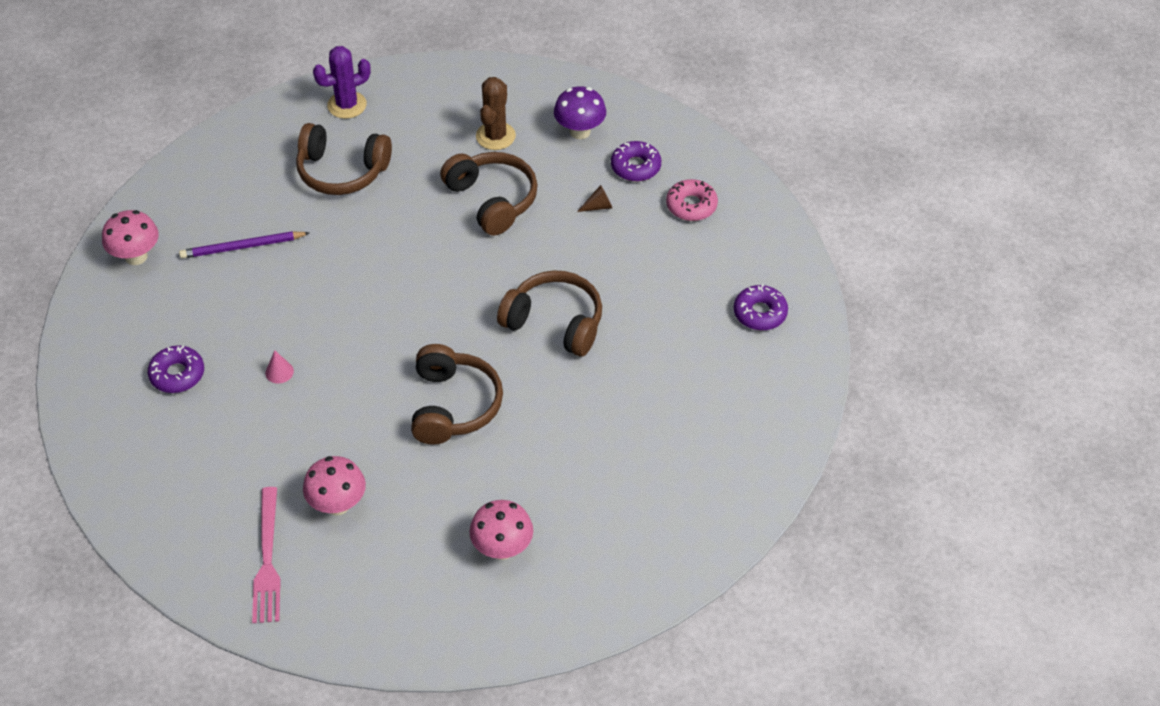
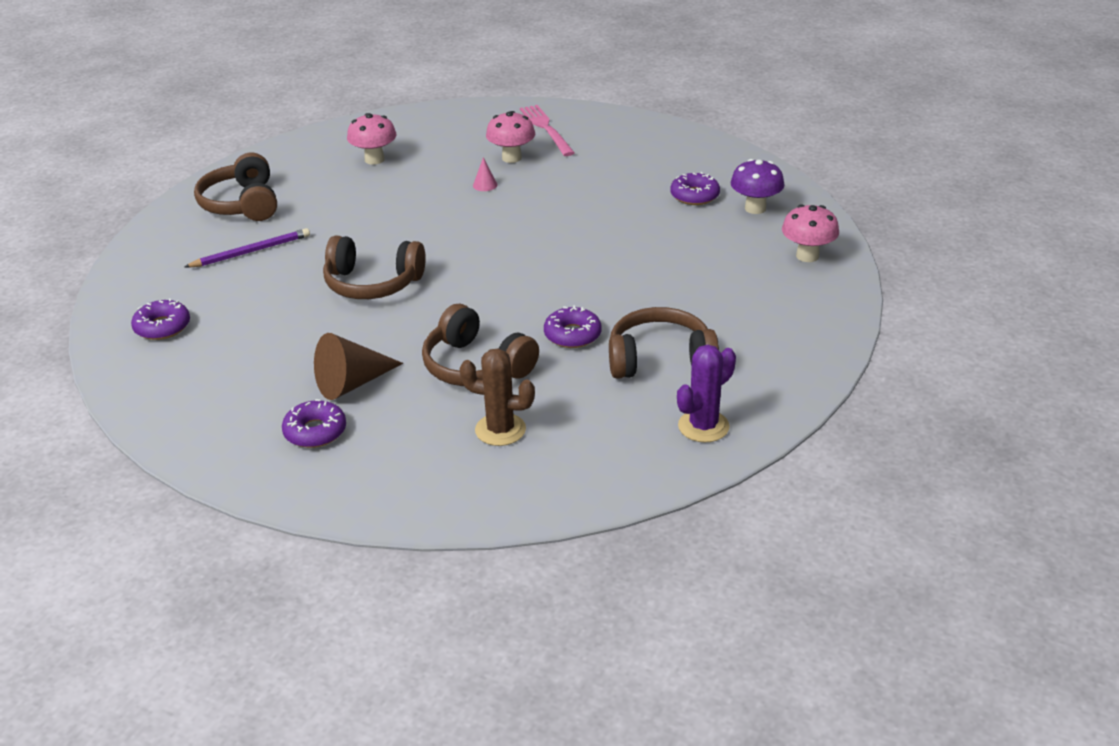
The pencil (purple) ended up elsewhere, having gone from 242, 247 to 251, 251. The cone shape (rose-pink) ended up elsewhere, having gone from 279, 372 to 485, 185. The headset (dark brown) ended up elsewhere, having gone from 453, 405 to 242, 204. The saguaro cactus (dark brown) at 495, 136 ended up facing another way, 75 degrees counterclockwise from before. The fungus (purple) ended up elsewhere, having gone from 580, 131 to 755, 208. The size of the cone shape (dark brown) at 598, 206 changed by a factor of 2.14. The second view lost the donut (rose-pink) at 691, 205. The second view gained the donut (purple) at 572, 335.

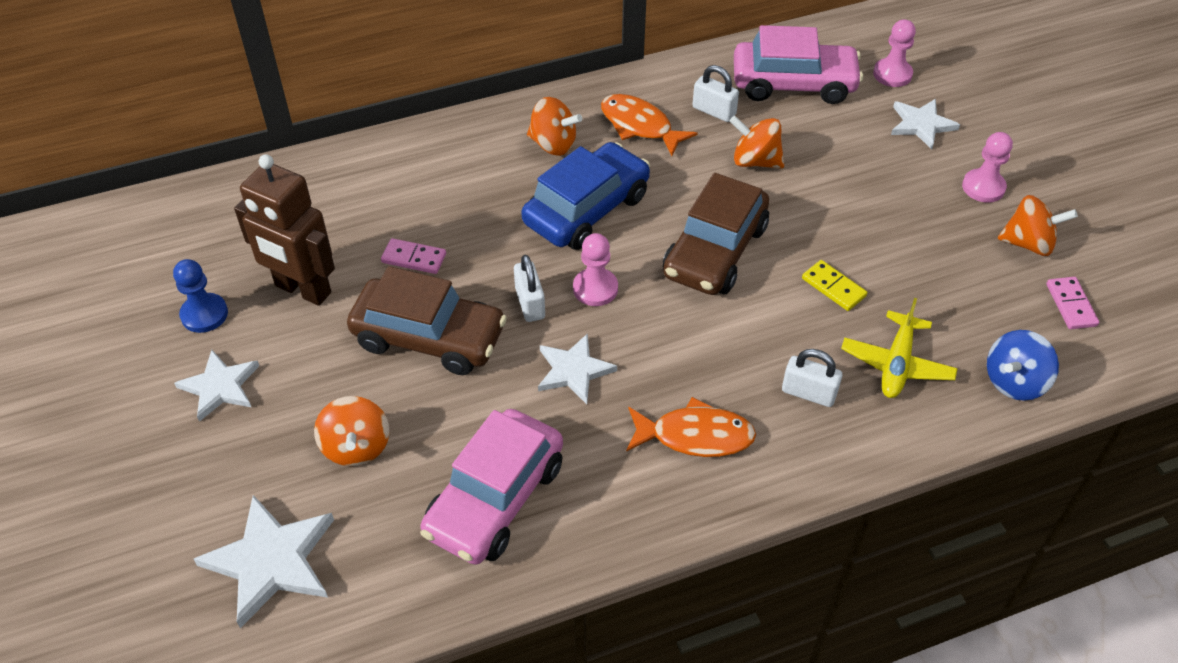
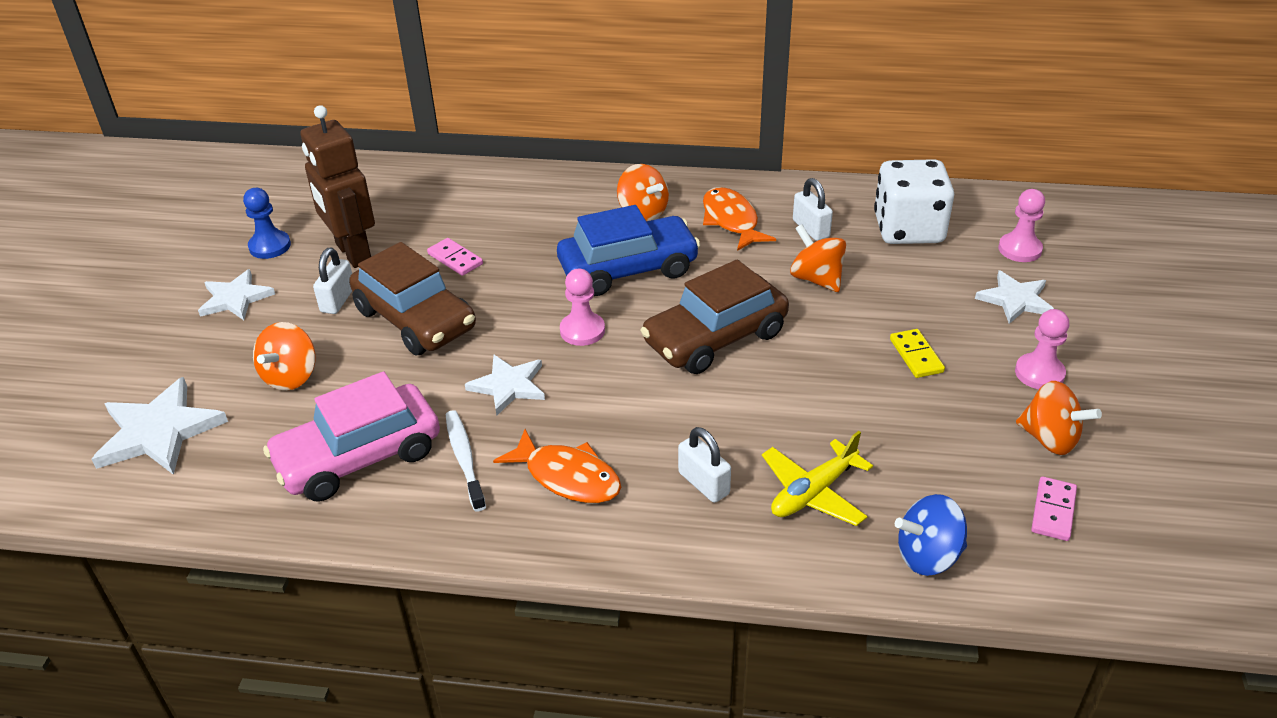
The padlock (snow-white) ended up elsewhere, having gone from 530, 303 to 338, 300. Where the car (rose-pink) stood at 793, 84, the dice (snow-white) came to stand at 908, 229. The domino tile (bright yellow) ended up elsewhere, having gone from 833, 287 to 916, 356. The second view gained the toothbrush (snow-white) at 464, 459.

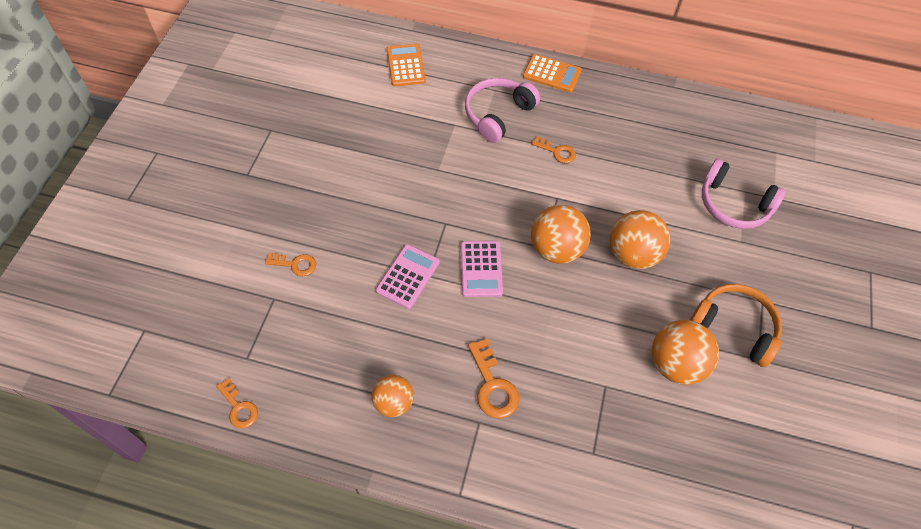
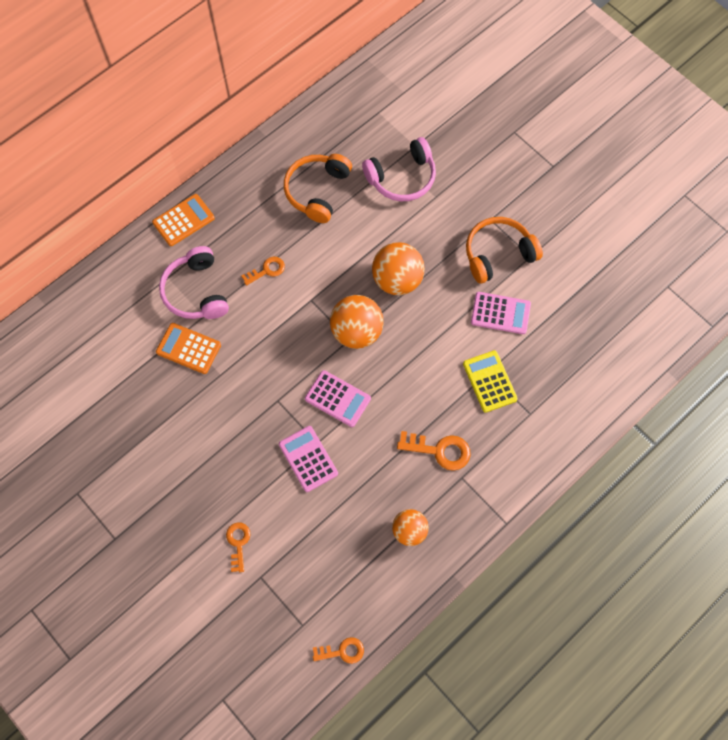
The key (bright orange) at 295, 264 ended up facing another way, 45 degrees counterclockwise from before. The pocket calculator (bright orange) ended up elsewhere, having gone from 405, 65 to 188, 348. Where the ball (bright orange) stood at 675, 364, the pocket calculator (rose-pink) came to stand at 500, 313. The second view gained the headset (bright orange) at 317, 191. The second view gained the pocket calculator (bright yellow) at 489, 381.

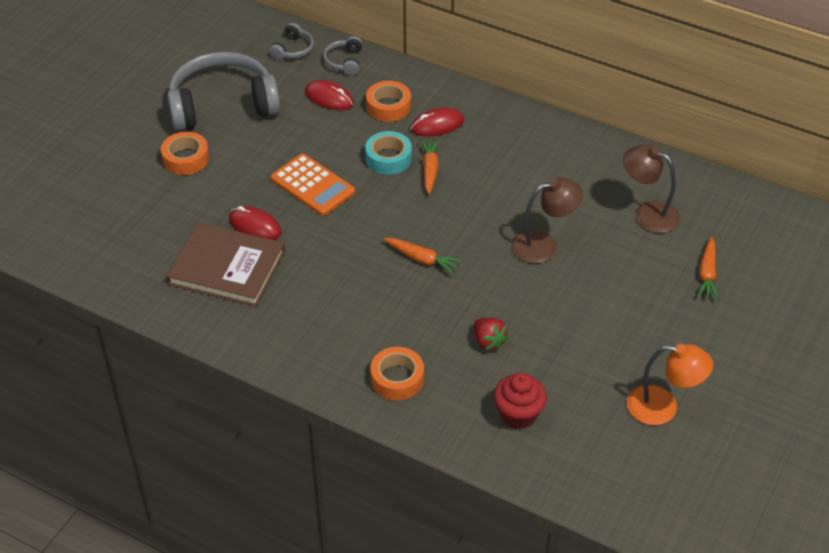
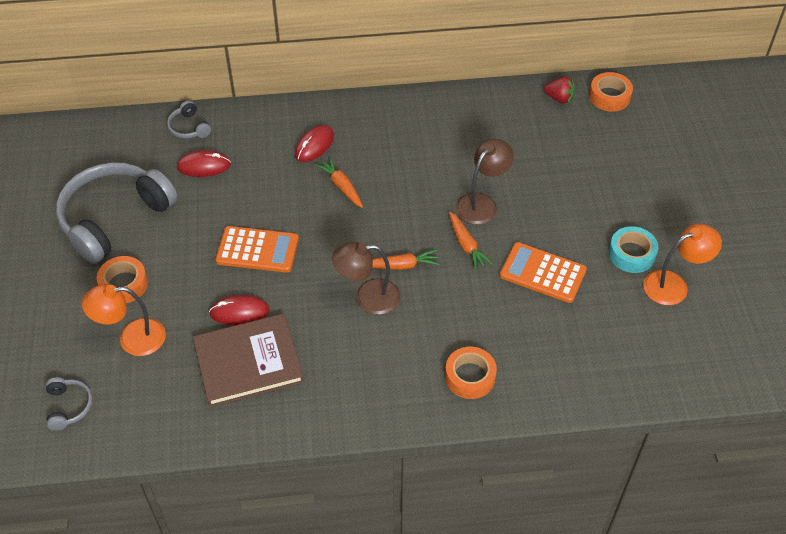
The headset (gray) ended up elsewhere, having gone from 293, 49 to 68, 406. The sticky tape (teal) ended up elsewhere, having gone from 388, 158 to 631, 254. The sticky tape (bright orange) ended up elsewhere, having gone from 388, 106 to 609, 96. The strawberry (scarlet) ended up elsewhere, having gone from 488, 341 to 559, 98. The second view lost the muffin (scarlet) at 518, 415. The desk lamp (dark brown) ended up elsewhere, having gone from 647, 214 to 368, 297. The carrot (bright orange) ended up elsewhere, having gone from 707, 274 to 466, 245. The second view gained the desk lamp (bright orange) at 132, 338. The second view gained the pocket calculator (bright orange) at 542, 273.

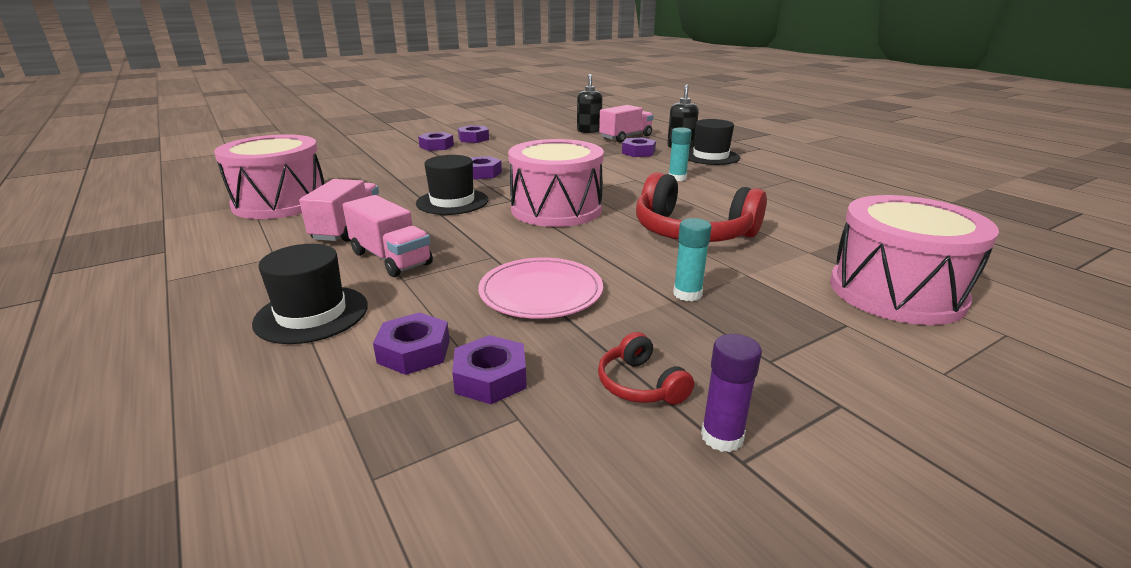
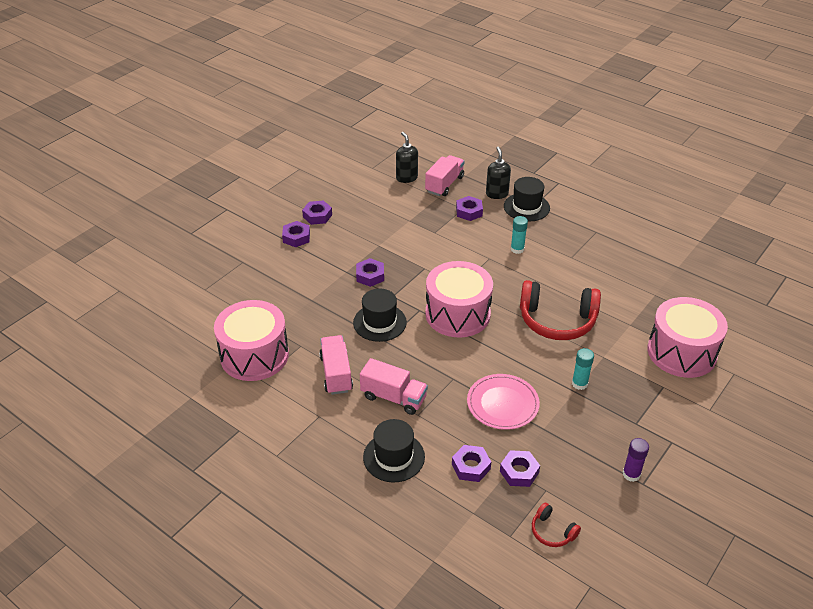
The headset (scarlet) ended up elsewhere, having gone from 640, 384 to 552, 531.

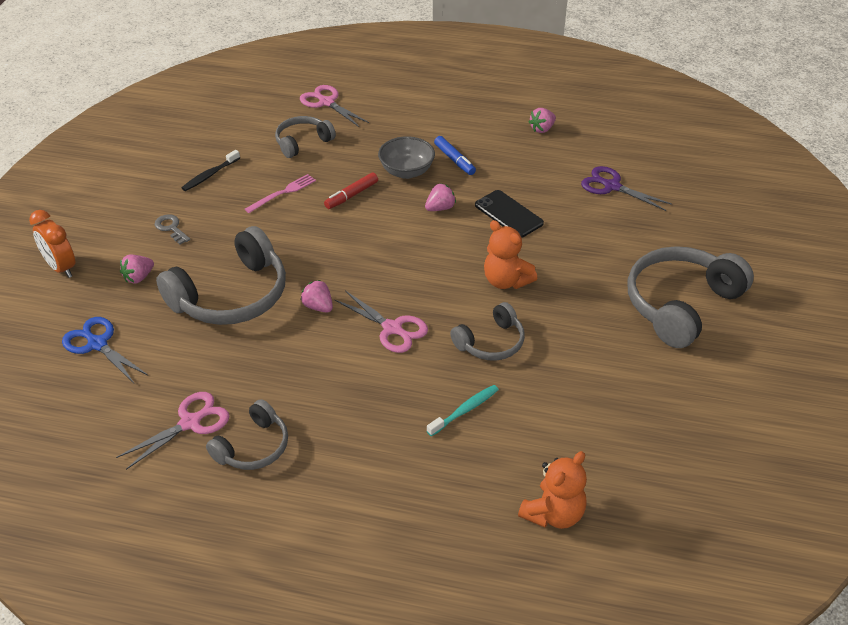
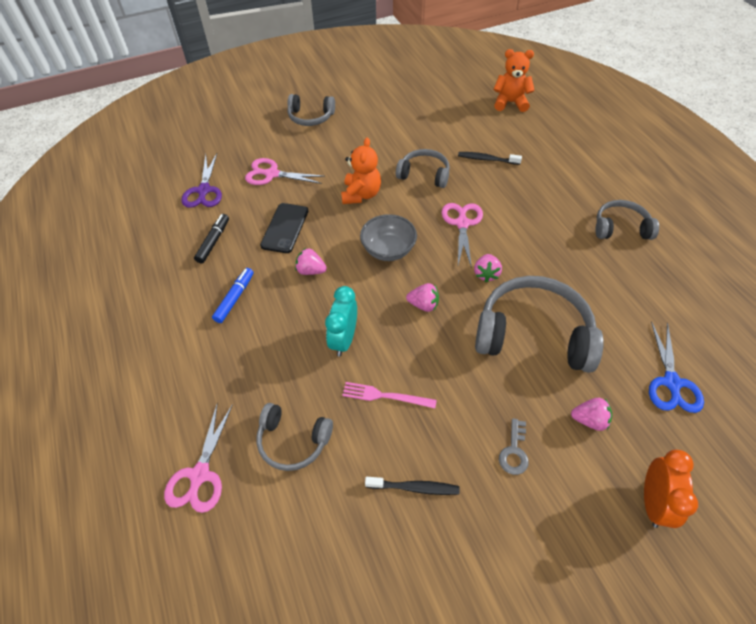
The pair of scissors (rose-pink) ended up elsewhere, having gone from 190, 423 to 272, 174. Where the felt pen (scarlet) stood at 351, 195, the clock (teal) came to stand at 344, 339. The bowl (gray) ended up elsewhere, having gone from 406, 171 to 388, 250. What was the toothbrush (teal) at 465, 410 turned into the toothbrush (black) at 487, 159. The strawberry (rose-pink) ended up elsewhere, having gone from 542, 129 to 423, 305. The size of the headset (gray) at 681, 305 changed by a factor of 0.56. The second view gained the felt pen (black) at 213, 242.

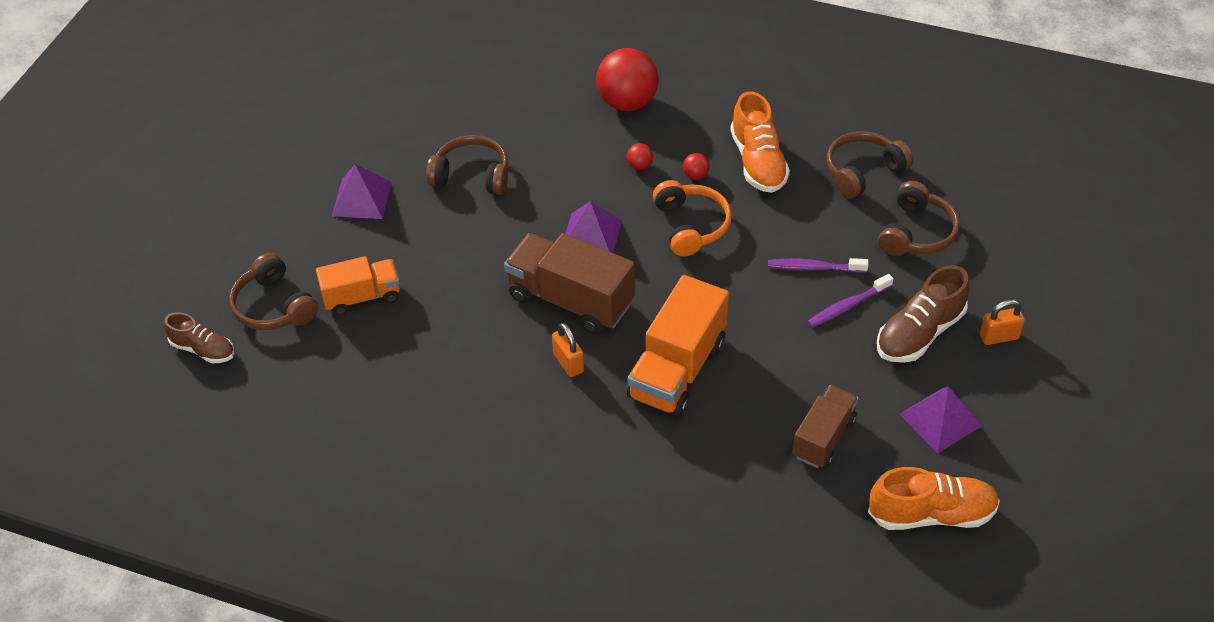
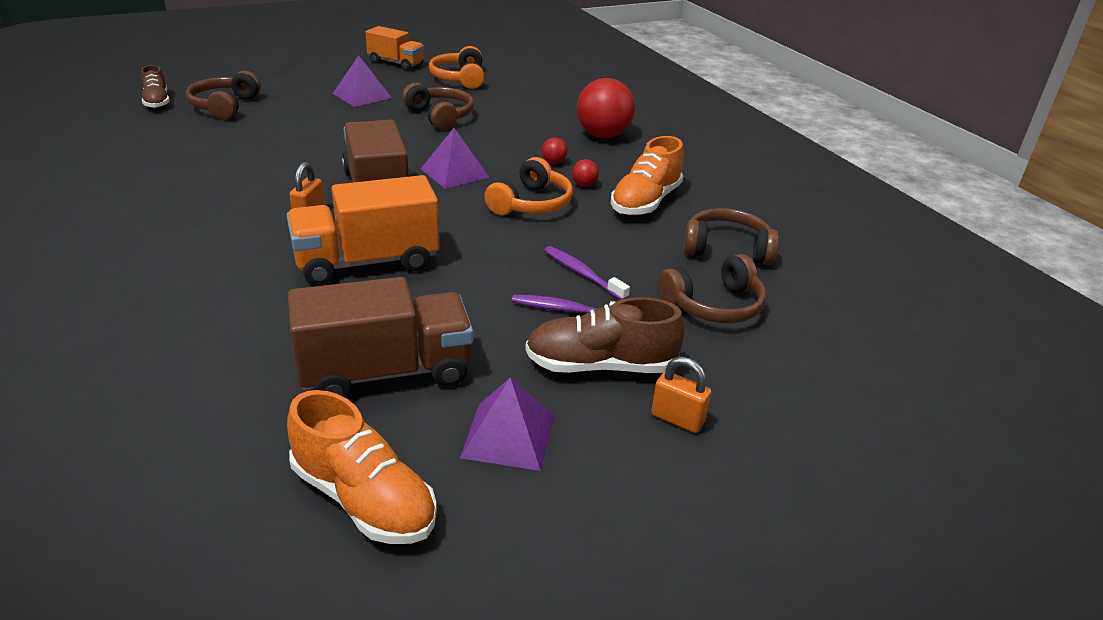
The lorry (bright orange) ended up elsewhere, having gone from 362, 297 to 396, 63. The size of the lorry (dark brown) at 823, 438 changed by a factor of 1.60. The second view gained the headset (bright orange) at 460, 78.

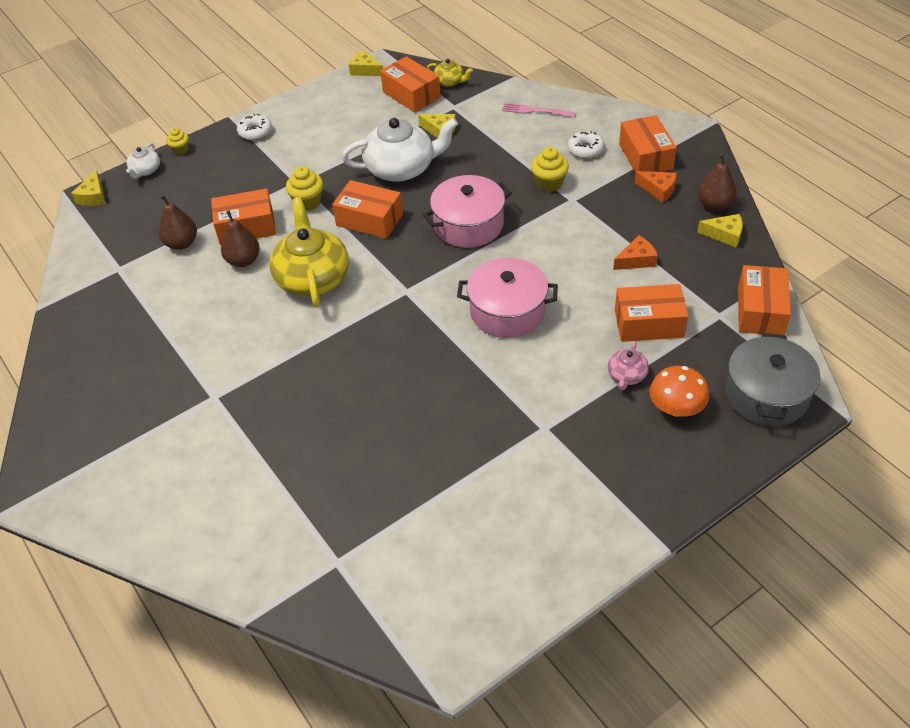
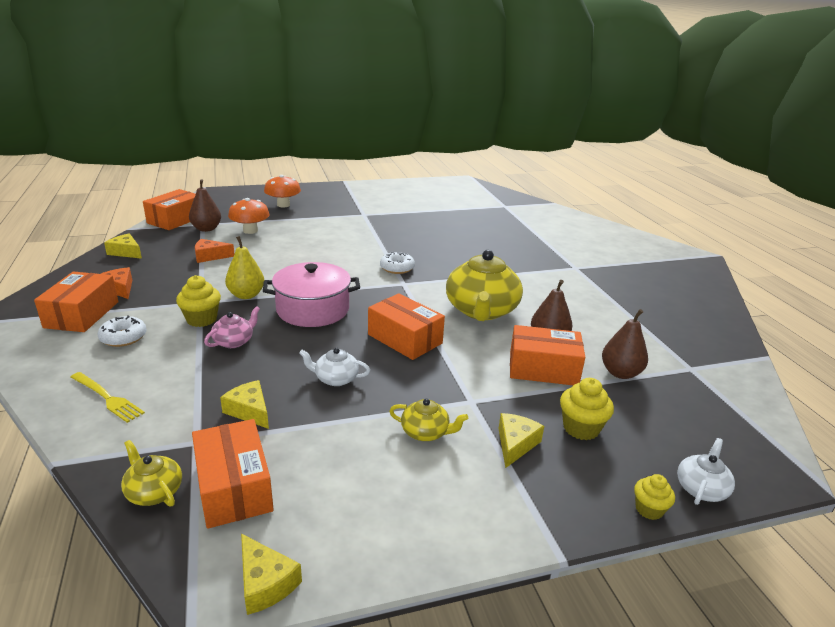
The cheese (bright yellow) ended up elsewhere, having gone from 93, 196 to 515, 444. The donut (snow-white) ended up elsewhere, having gone from 255, 132 to 397, 268. The muffin (bright yellow) ended up elsewhere, having gone from 308, 202 to 581, 428. The size of the china teapot (snow-white) at 401, 168 changed by a factor of 0.47. The second view lost the pot (rose-pink) at 507, 311. What was the dinner fork (rose-pink) at 535, 111 turned into the dinner fork (bright yellow) at 107, 398. The china teapot (rose-pink) ended up elsewhere, having gone from 626, 375 to 234, 341. Where the parcel (bright orange) stood at 649, 323, the fungus (bright orange) came to stand at 250, 231. The pear (dark brown) ended up elsewhere, having gone from 714, 205 to 206, 229. The second view lost the pot (gray) at 766, 395. The second view gained the pear (bright yellow) at 246, 295. The second view gained the china teapot (bright yellow) at 426, 432.

